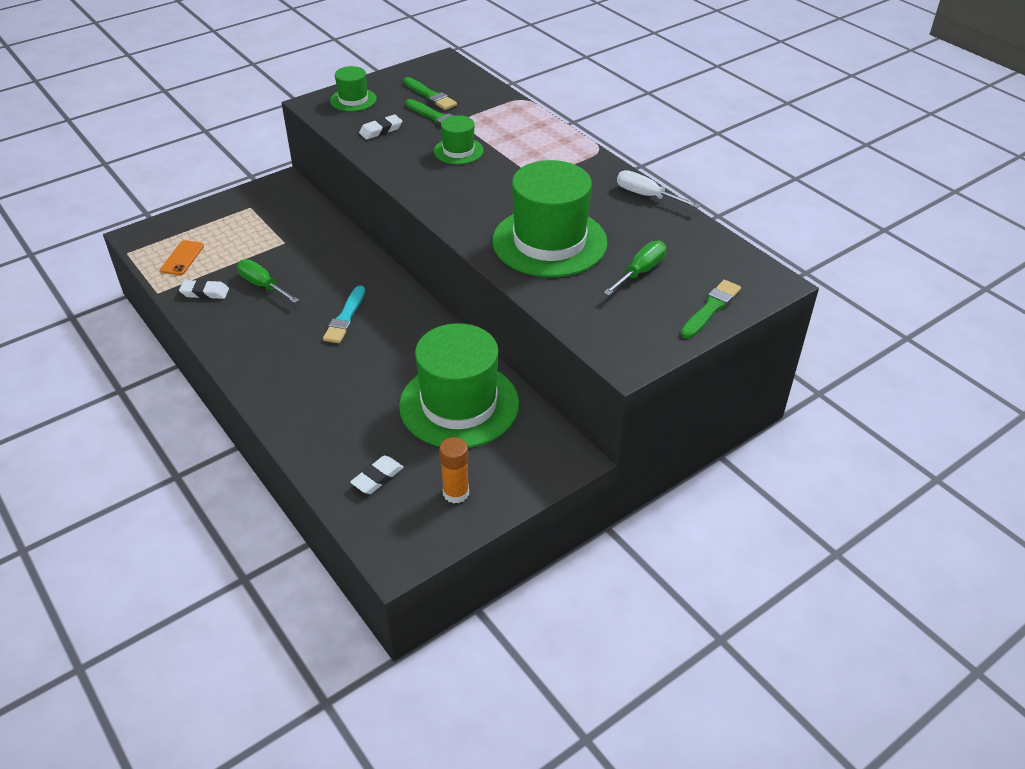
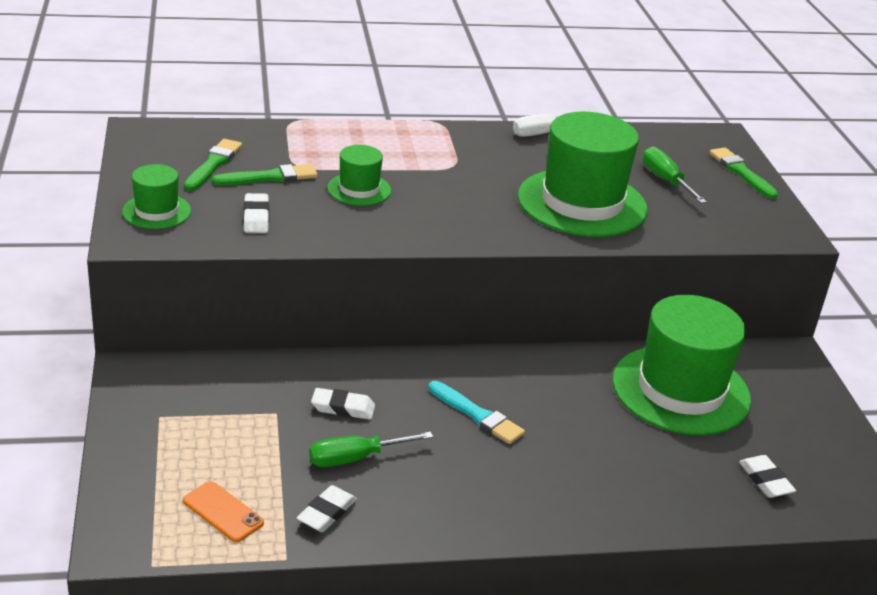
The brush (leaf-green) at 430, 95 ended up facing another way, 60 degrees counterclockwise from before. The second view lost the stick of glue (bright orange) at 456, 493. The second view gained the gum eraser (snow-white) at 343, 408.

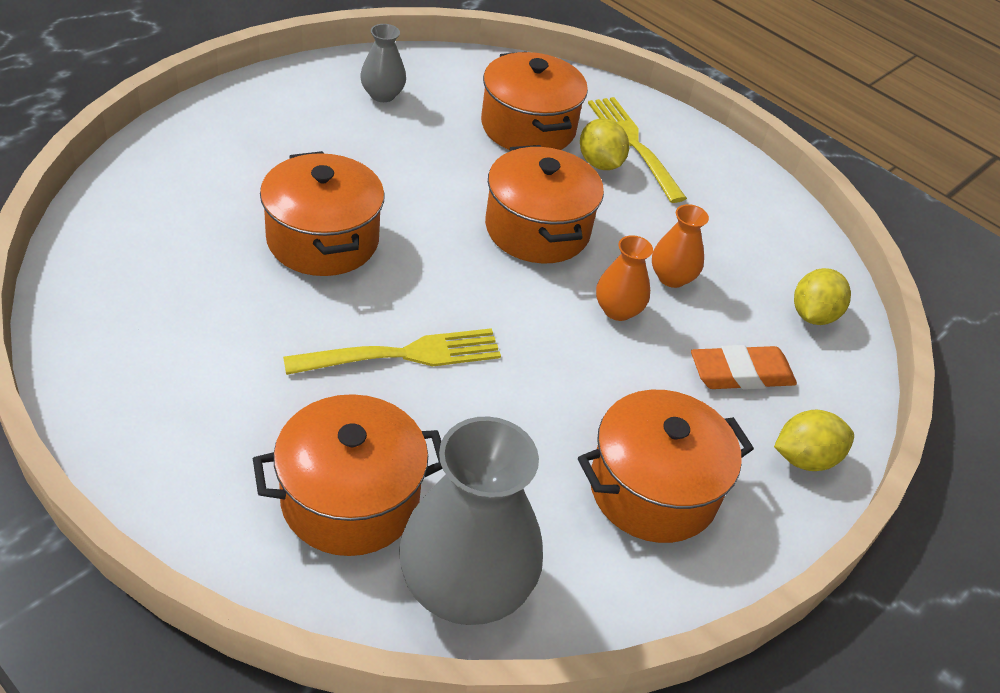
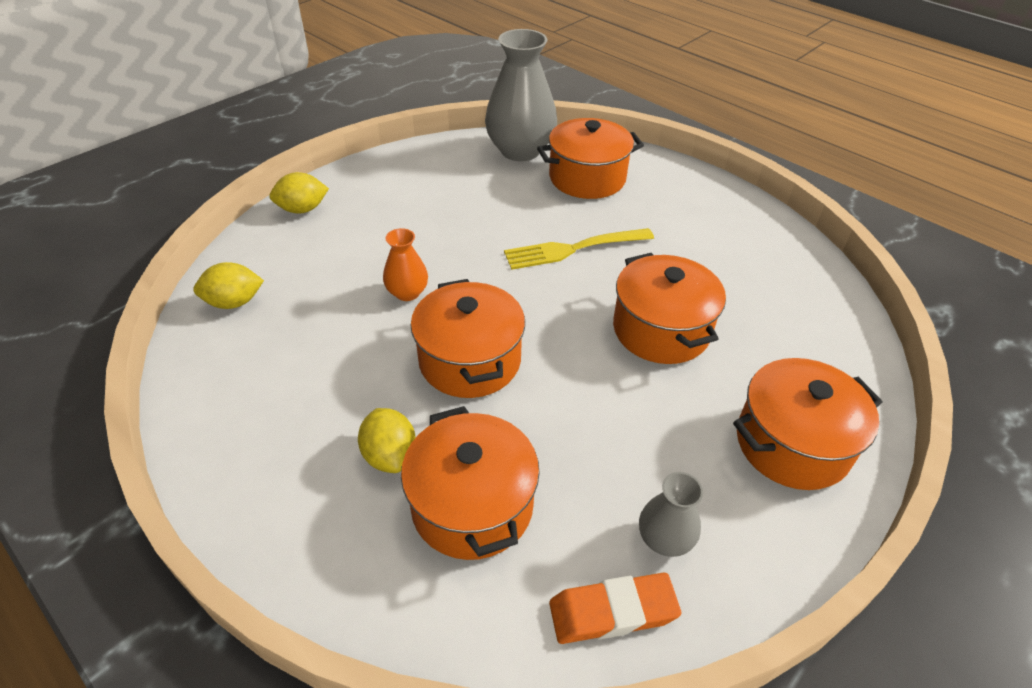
The pot (bright orange) ended up elsewhere, having gone from 653, 489 to 792, 443. The second view lost the dinner fork (bright yellow) at 634, 145. The second view lost the flower vase (bright orange) at 672, 277. The gum eraser (bright orange) ended up elsewhere, having gone from 741, 373 to 613, 612. The toy lemon (bright yellow) at 813, 315 ended up facing another way, 45 degrees clockwise from before.

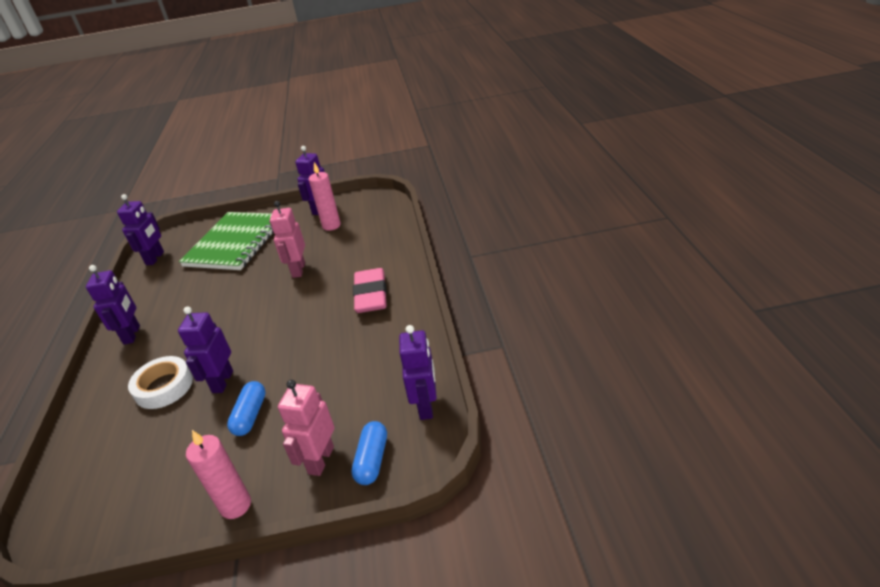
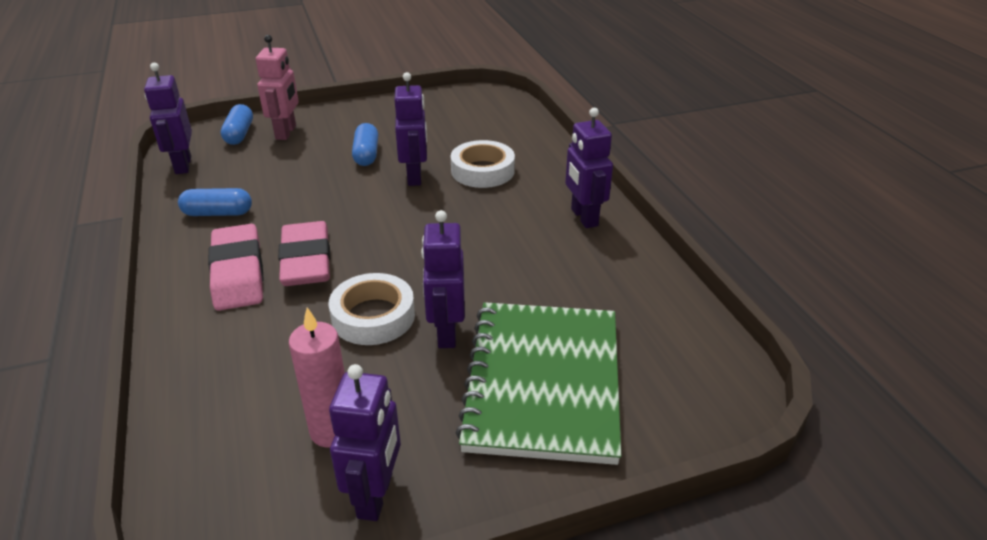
The robot figure (purple) ended up elsewhere, having gone from 155, 258 to 446, 332. The second view lost the pillar candle (rose-pink) at 236, 505. Where the robot figure (rose-pink) stood at 298, 270, the sticky tape (snow-white) came to stand at 373, 316. The second view gained the pill shape (blue) at 218, 213. The second view gained the gum eraser (rose-pink) at 306, 261.

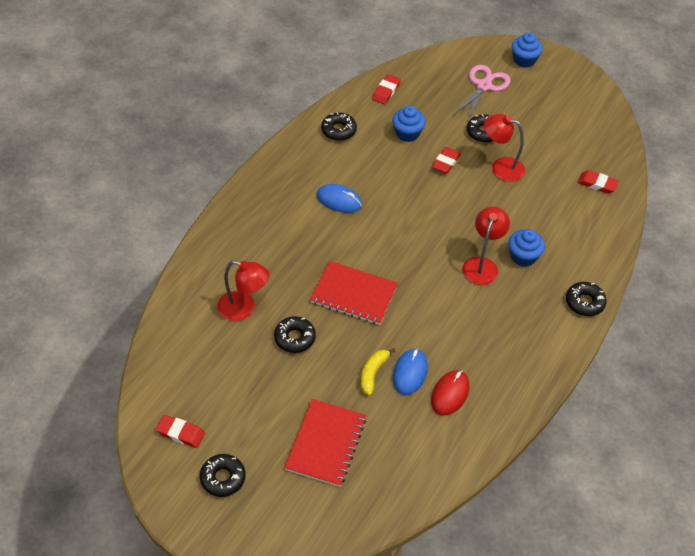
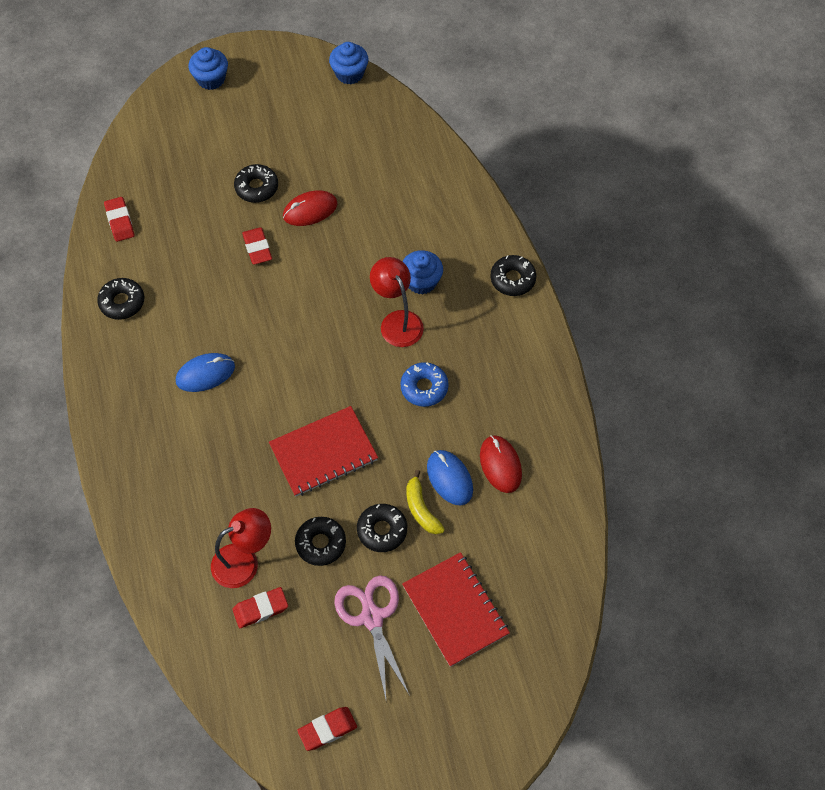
The donut (black) ended up elsewhere, having gone from 223, 478 to 382, 530. The muffin (blue) ended up elsewhere, having gone from 407, 133 to 349, 74. The pair of scissors (rose-pink) ended up elsewhere, having gone from 484, 86 to 372, 617. Where the desk lamp (scarlet) stood at 501, 167, the PC mouse (scarlet) came to stand at 310, 210. The gum eraser (scarlet) ended up elsewhere, having gone from 597, 184 to 260, 609. The second view gained the donut (blue) at 424, 387.

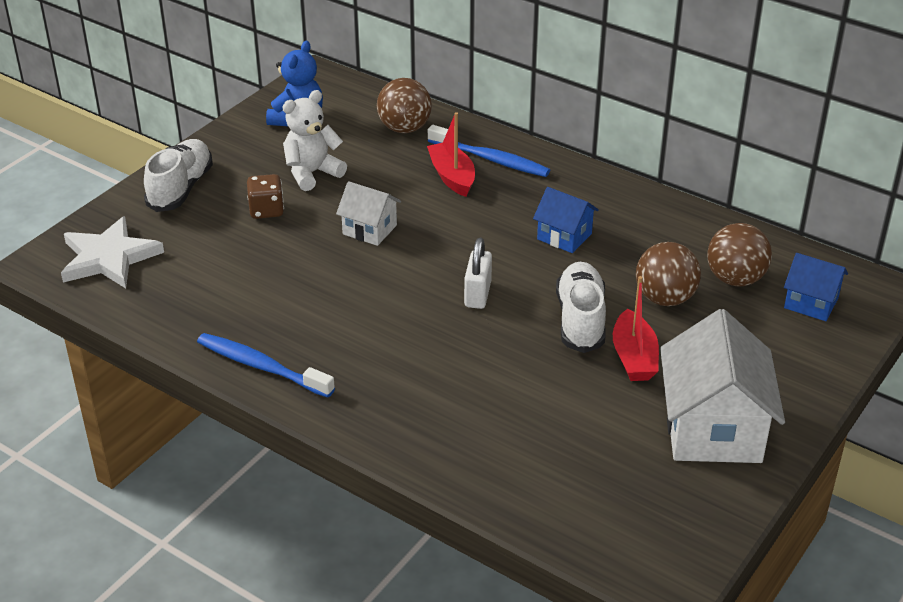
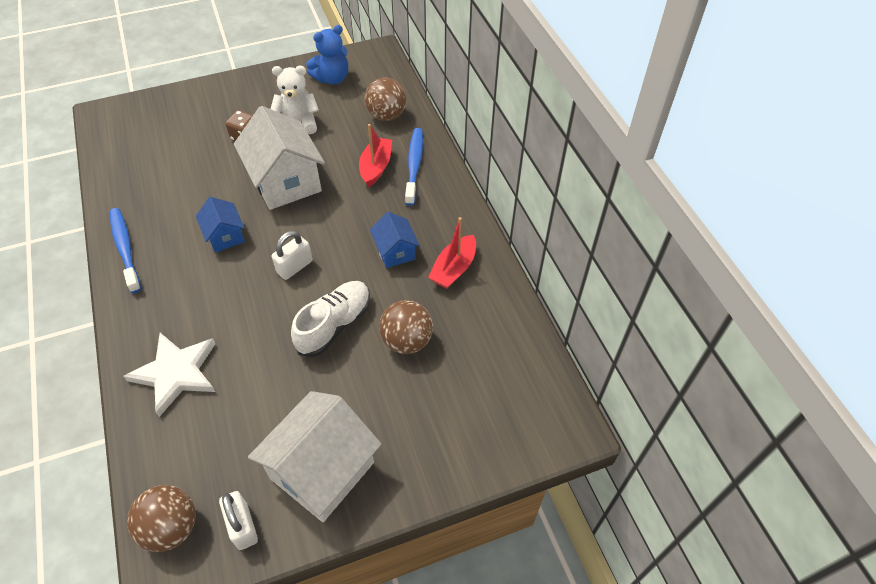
The star (snow-white) ended up elsewhere, having gone from 109, 258 to 176, 373. The second view lost the lace-up shoe (snow-white) at 181, 188. The size of the cottage (snow-white) at 369, 230 changed by a factor of 1.90. The toothbrush (blue) at 491, 159 ended up facing another way, 150 degrees counterclockwise from before. The toy boat (scarlet) ended up elsewhere, having gone from 634, 357 to 454, 269. The ball (dark brown) ended up elsewhere, having gone from 735, 279 to 171, 527. The cottage (blue) ended up elsewhere, having gone from 811, 303 to 225, 236. The second view gained the padlock (snow-white) at 243, 526.

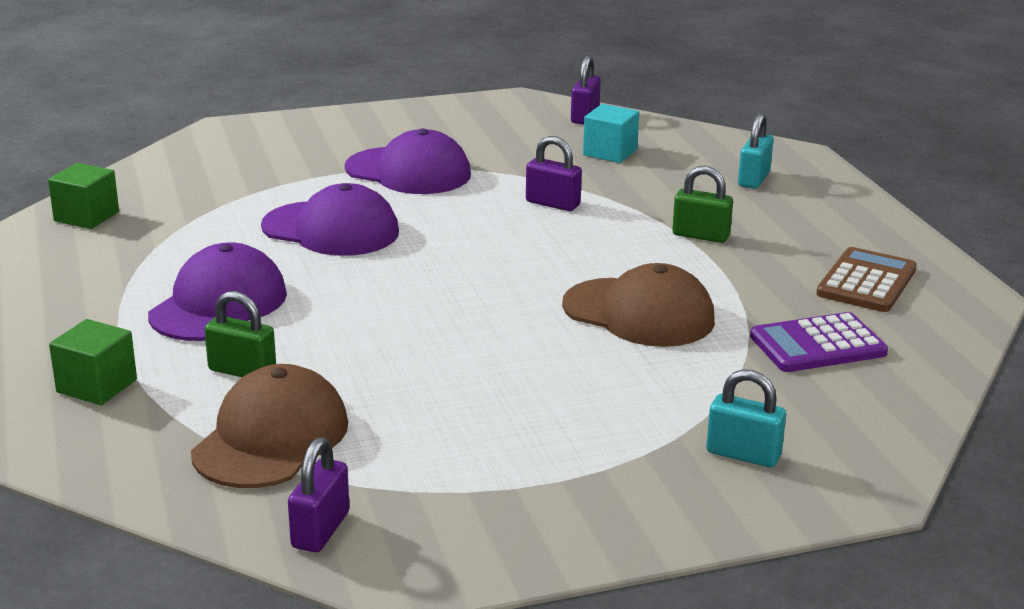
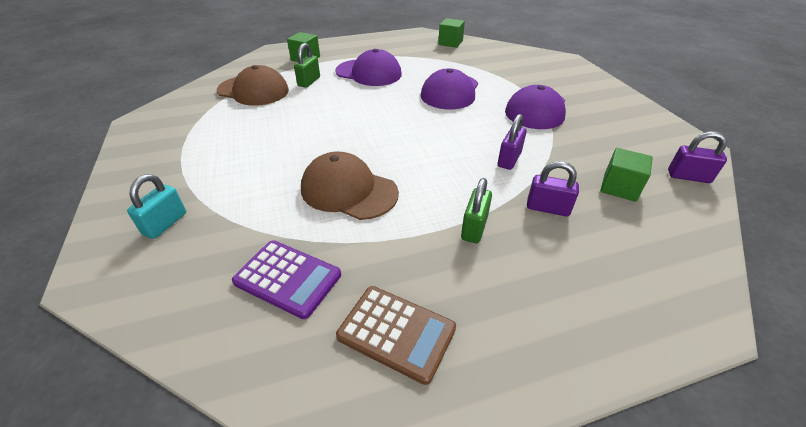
The padlock (purple) ended up elsewhere, having gone from 320, 530 to 547, 208. The peaked cap (dark brown) at 639, 313 ended up facing another way, 90 degrees clockwise from before. What was the solid cube (teal) at 610, 152 turned into the solid cube (leaf-green) at 619, 187. The second view lost the padlock (teal) at 753, 179. The pocket calculator (purple) at 817, 345 ended up facing another way, 135 degrees clockwise from before.

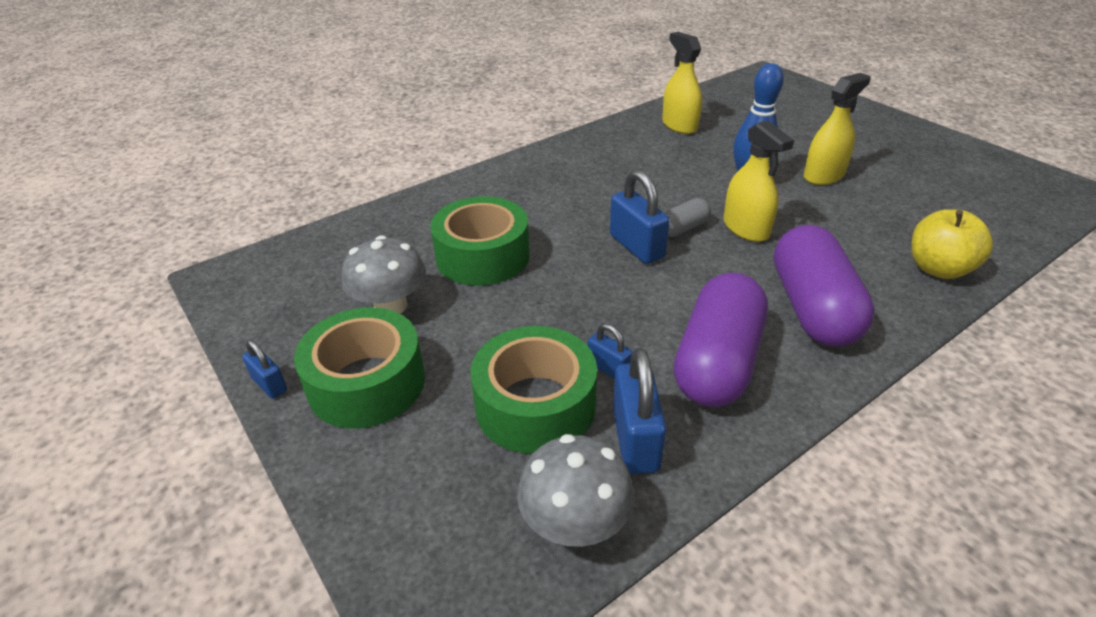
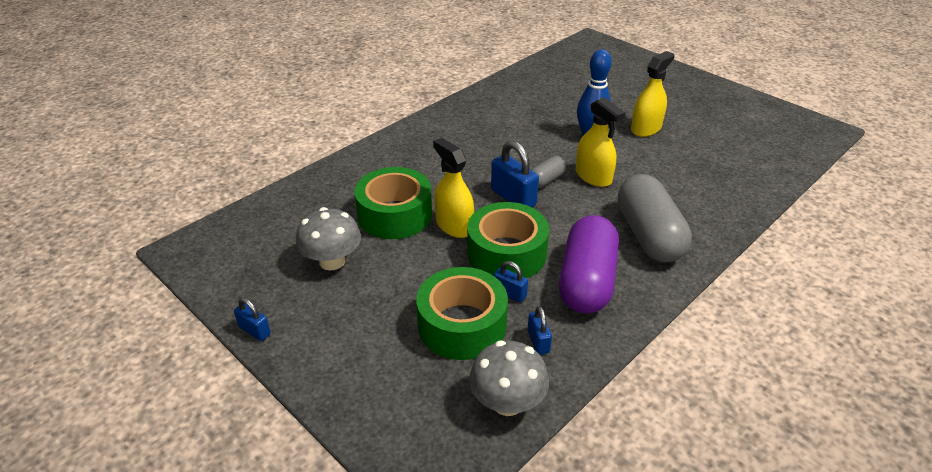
The sticky tape (leaf-green) ended up elsewhere, having gone from 366, 383 to 506, 253. The size of the padlock (blue) at 635, 439 changed by a factor of 0.56. The spray bottle (bright yellow) ended up elsewhere, having gone from 679, 125 to 454, 225. What was the pill shape (purple) at 812, 308 turned into the pill shape (gray) at 648, 235. The second view lost the toy apple (bright yellow) at 938, 269.

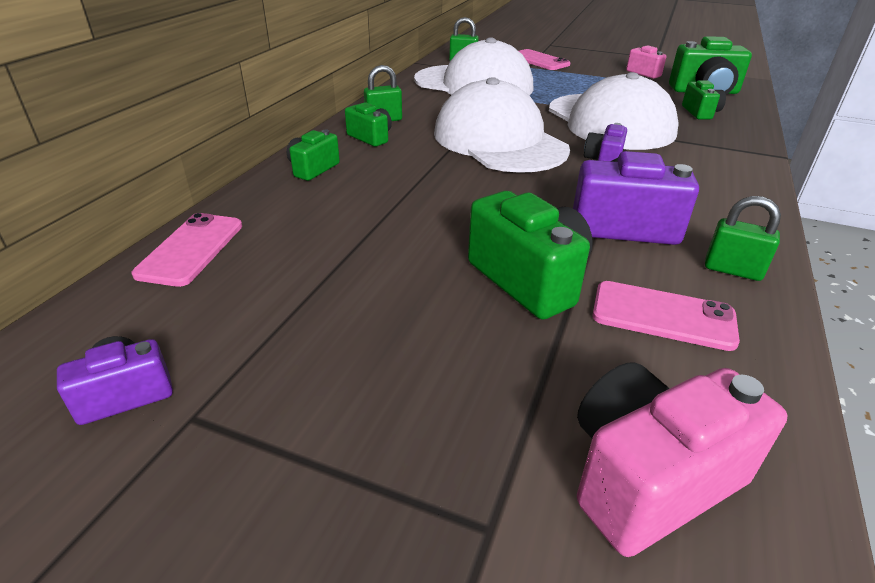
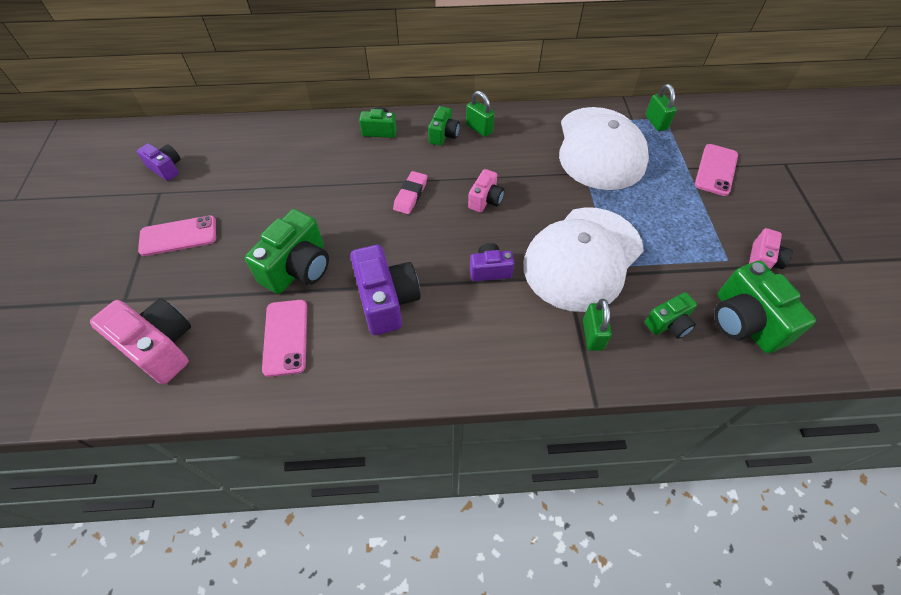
The phone (rose-pink) ended up elsewhere, having gone from 191, 249 to 178, 236. Where the peaked cap (snow-white) stood at 499, 141, the camera (rose-pink) came to stand at 485, 200. The padlock (leaf-green) ended up elsewhere, having gone from 732, 270 to 592, 335. The second view gained the gum eraser (rose-pink) at 410, 195.

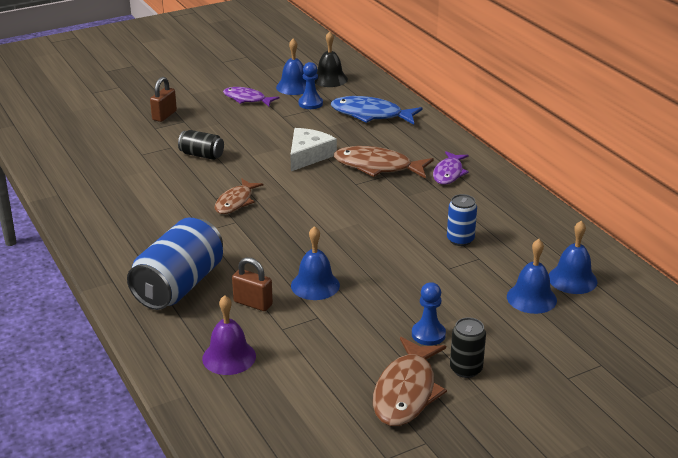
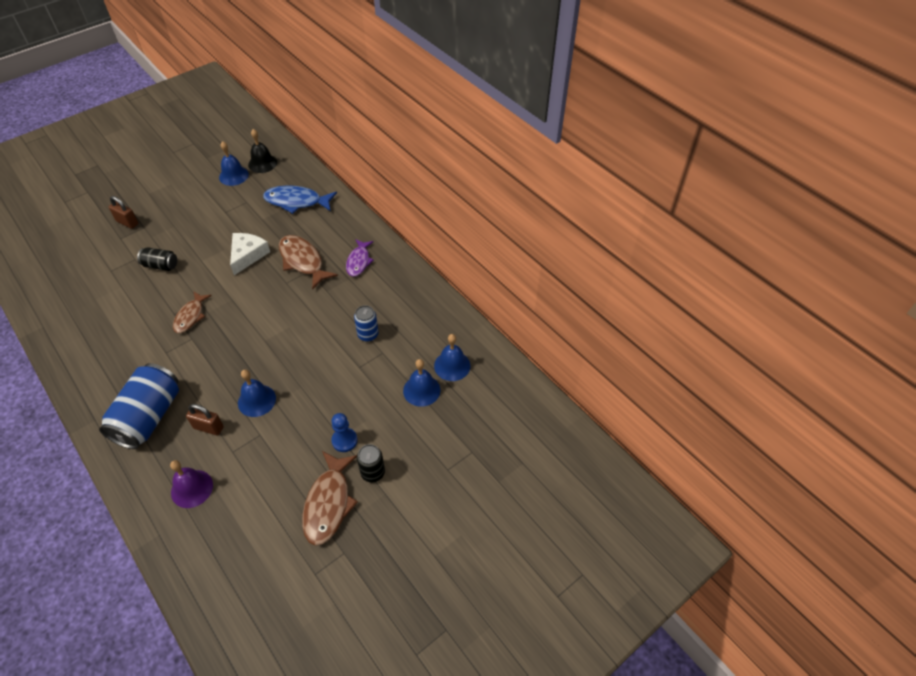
The padlock (dark brown) at 164, 115 ended up facing another way, 75 degrees counterclockwise from before. The second view lost the fish figure (purple) at 247, 99. The second view lost the pawn (blue) at 310, 103. The fish figure (dark brown) at 377, 167 ended up facing another way, 45 degrees clockwise from before.

